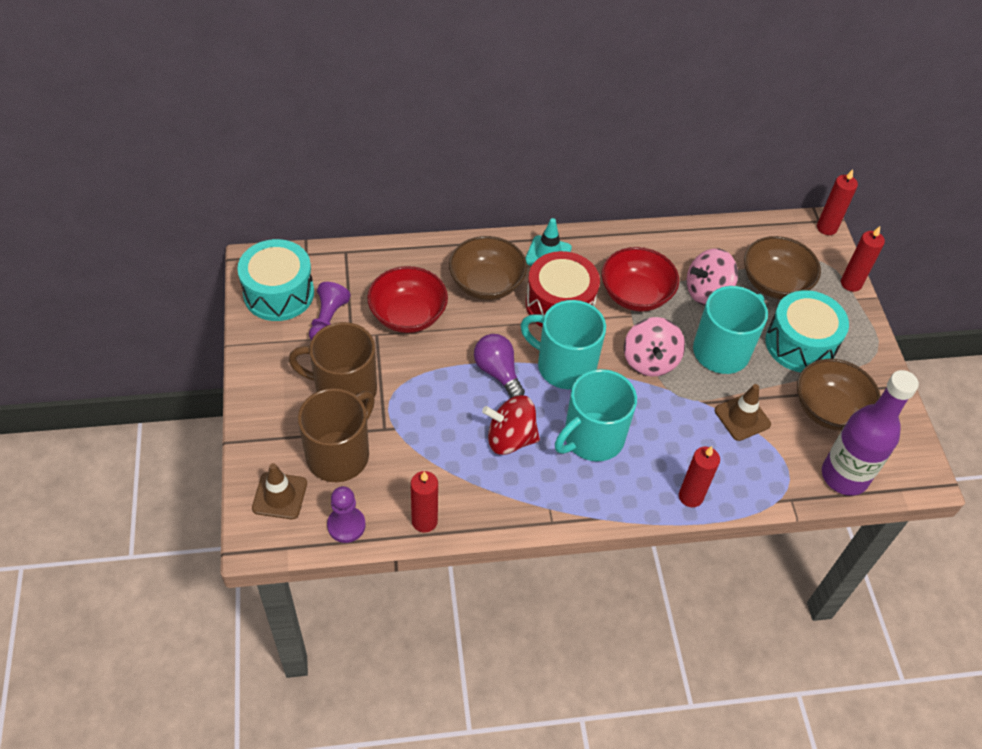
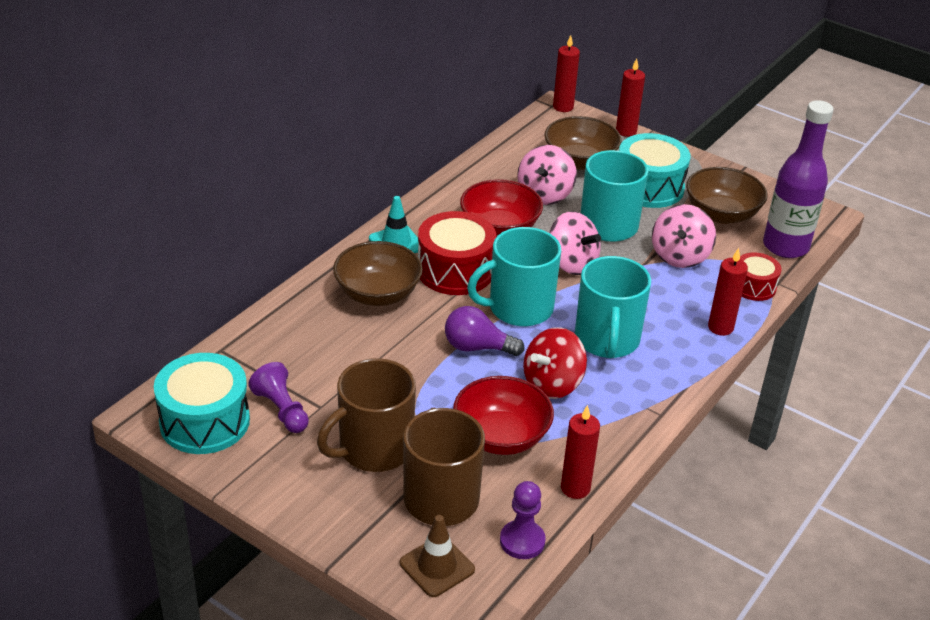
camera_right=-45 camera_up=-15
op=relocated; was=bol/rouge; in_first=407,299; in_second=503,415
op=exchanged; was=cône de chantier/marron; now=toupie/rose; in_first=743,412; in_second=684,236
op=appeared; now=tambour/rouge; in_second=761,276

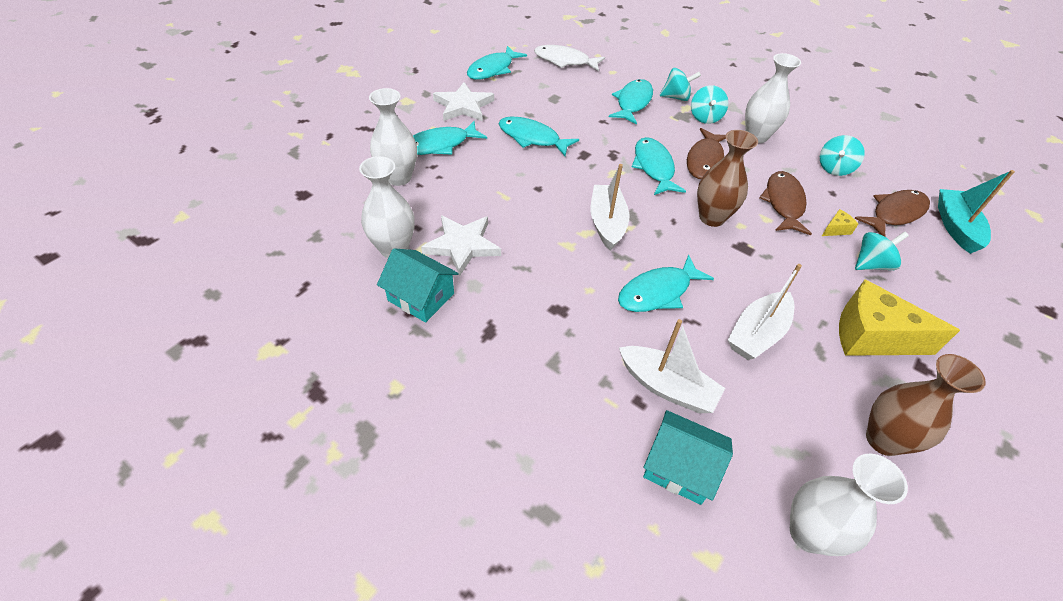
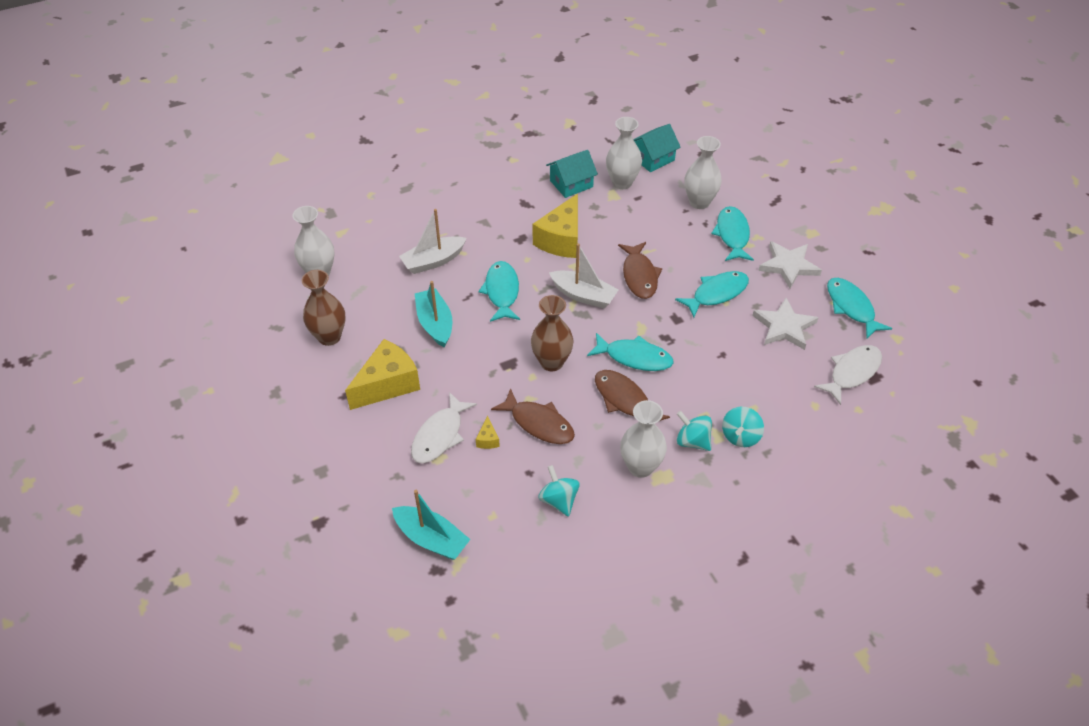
camera_right=120 camera_up=0
op=relocated; was=étoile/blanc; in_first=461,245; in_second=785,324
op=missing; was=poisson/turquoise; in_first=631,101
op=relocated; was=maison/turquoise; in_first=688,457; in_second=656,148
op=colour; was=bateau/blanc; now=bateau/turquoise; in_first=765,312; in_second=433,314
op=relocated; was=poisson/marron; in_first=892,213; in_second=640,270
op=exchanged; was=toupie/turquoise; now=poisson/blanc; in_first=882,250; in_second=444,427
op=appeared; now=fromage/jaune; in_second=555,226

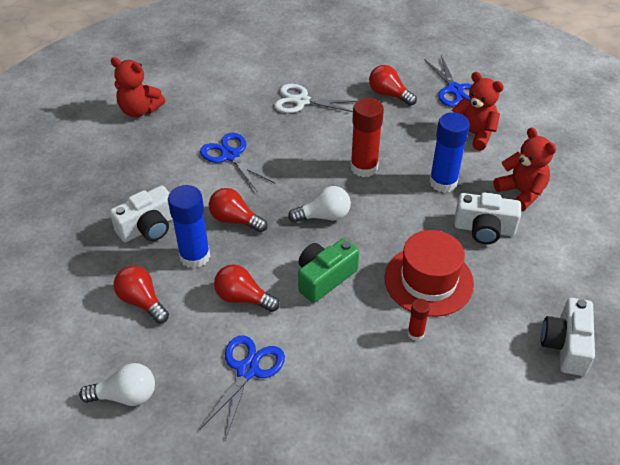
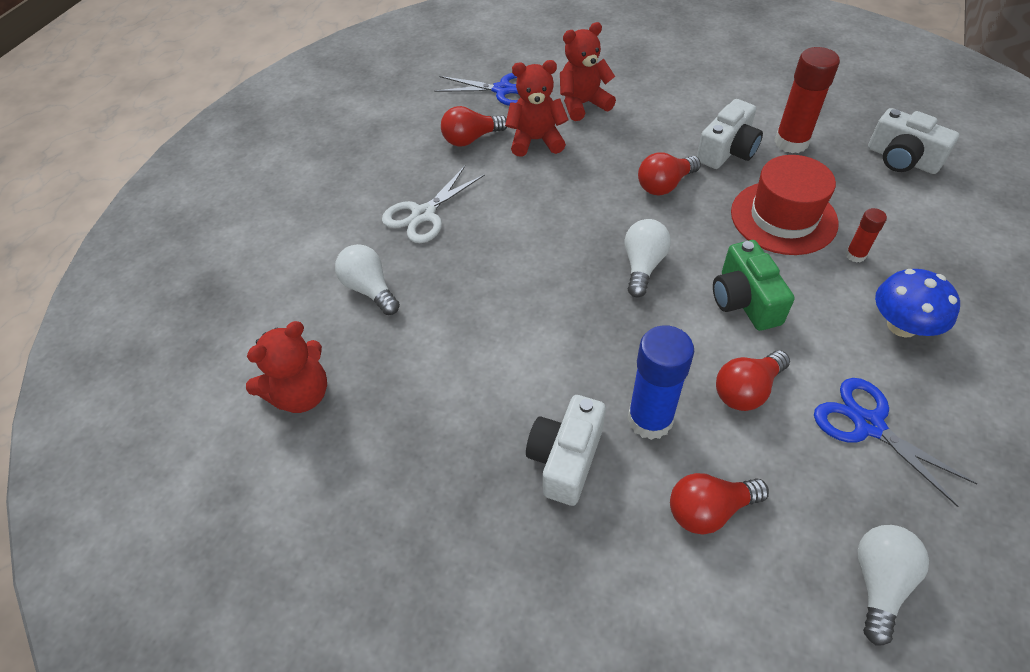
camera_right=-60 camera_up=5
op=spun; was=appareil photo/blanc; in_first=141,213; in_second=566,450; clockwise=-150
op=missing; was=ciseaux/bleu; in_first=237,162
op=relocated; was=ampoule/rouge; in_first=238,210; in_second=669,173
op=relocated; was=bâton de colle/rouge; in_first=367,137; in_second=807,100
op=missing; was=bâton de colle/bleu; in_first=449,152
op=relocated; was=ours en peluche/rouge; in_first=525,169; in_second=537,108
op=appeared; now=ampoule/blanc; in_second=367,279
op=appeared; now=champignon/bleu; in_second=917,303

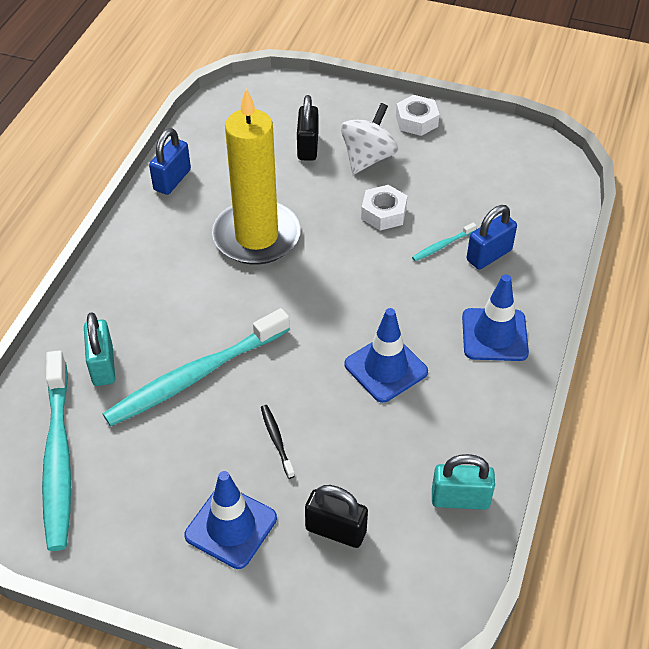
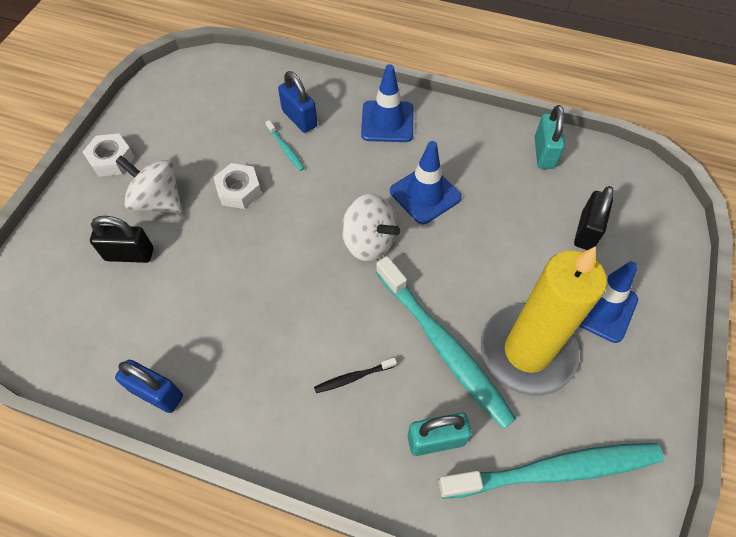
camera_right=-90 camera_up=10
op=relocated; was=bougie/jaune; in_first=256,176; in_second=544,320
op=relocated; was=brosse à dents/noir; in_first=278,442; in_second=355,375
op=appeared; now=toupie/blanc; in_second=371,227

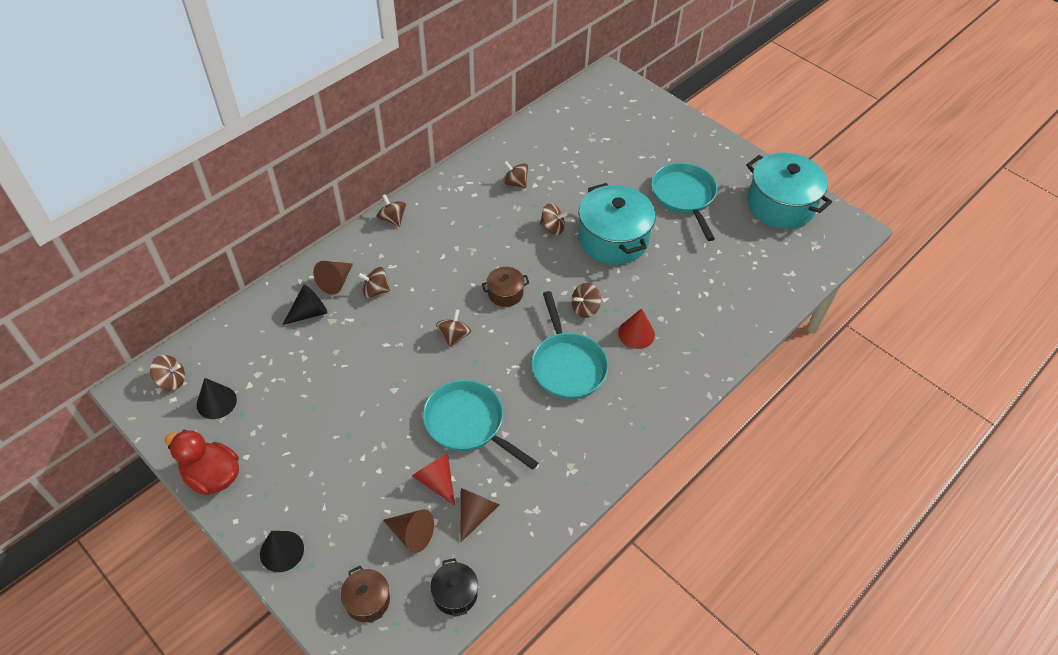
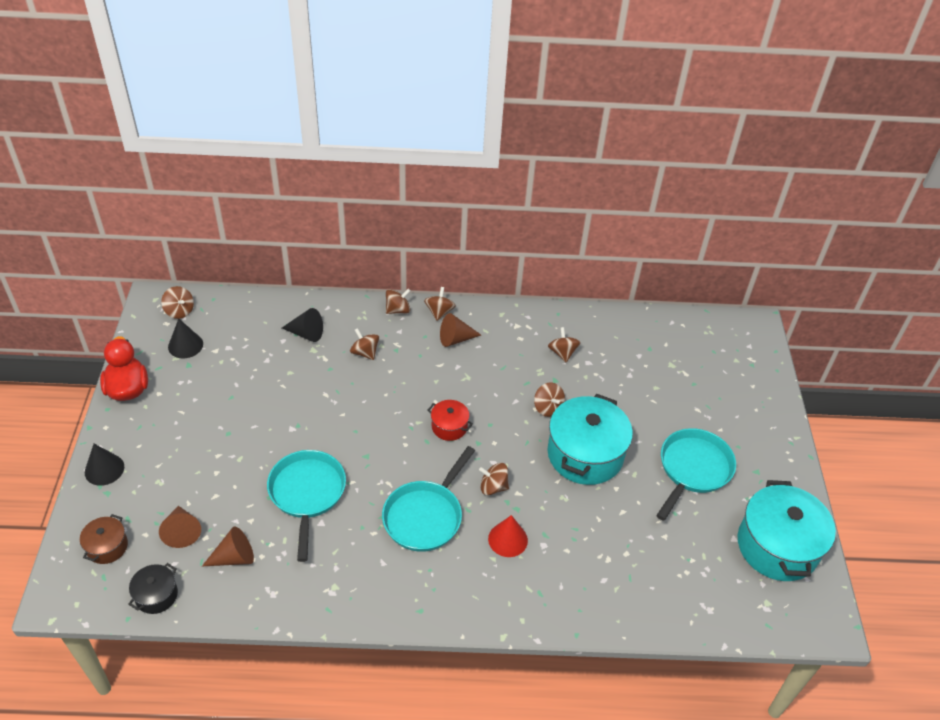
camera_right=45 camera_up=-5
op=relocated; was=cône/marron; in_first=333,278; in_second=460,330
op=missing; was=cône/rouge; in_first=433,480
op=relocated; was=toupie/marron; in_first=453,328; in_second=398,301
op=colour; was=marmite/marron; now=marmite/rouge; in_first=505,287; in_second=450,420

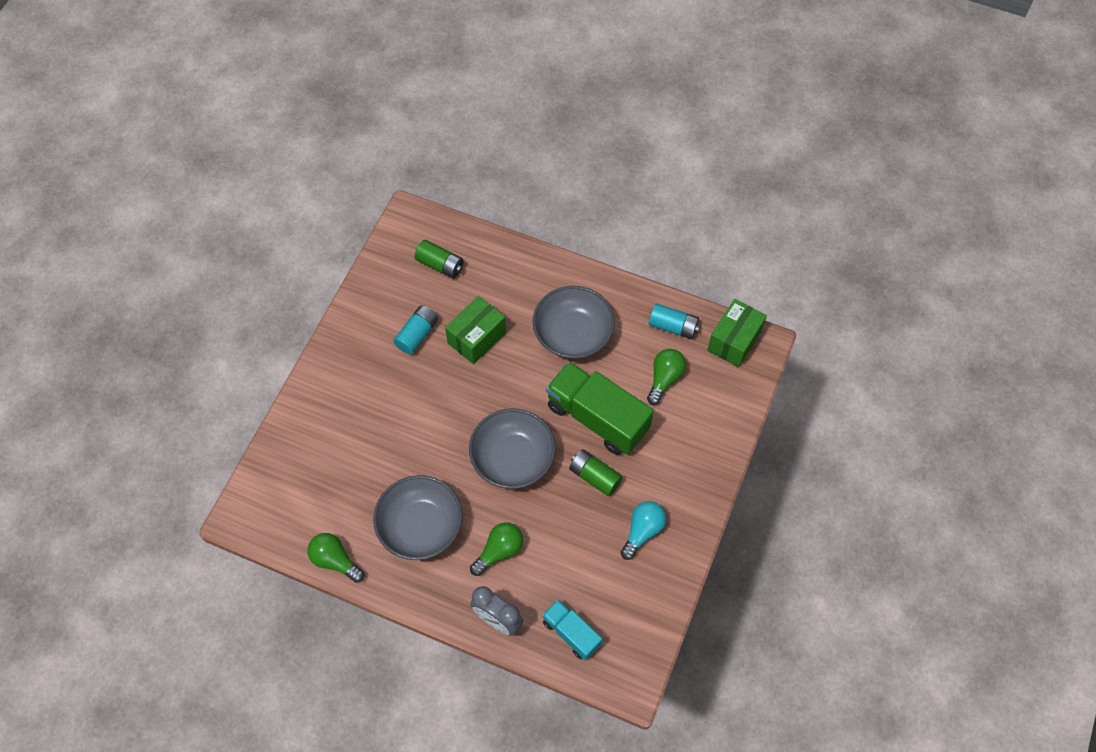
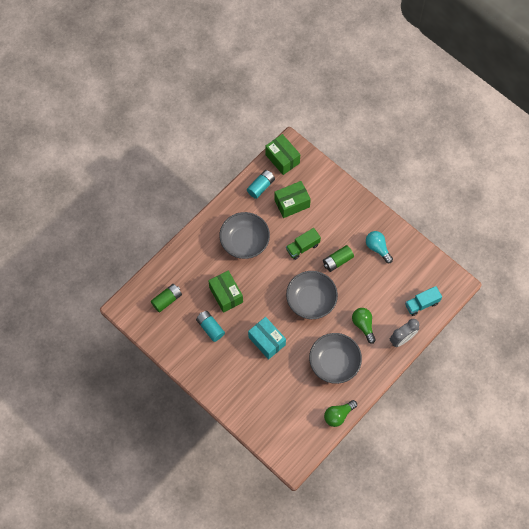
camera_right=-70 camera_up=5
op=size; was=camion/vert; in_first=600,408; in_second=303,244; ratio=0.55
op=exchanged; was=ampoule/vert; now=boîte/vert; in_first=666,377; in_second=292,199
op=appeared; now=boîte/turquoise; in_second=267,338

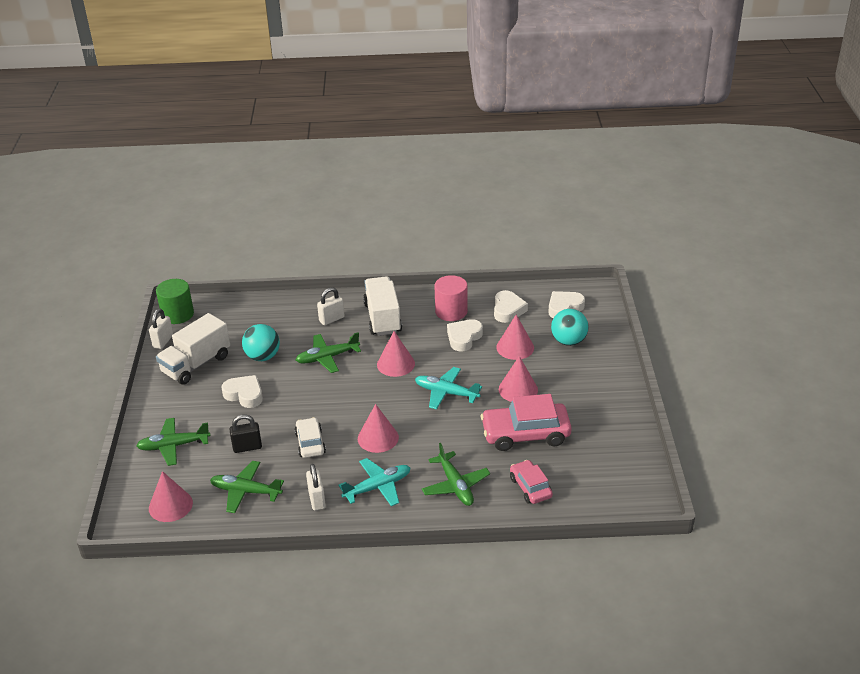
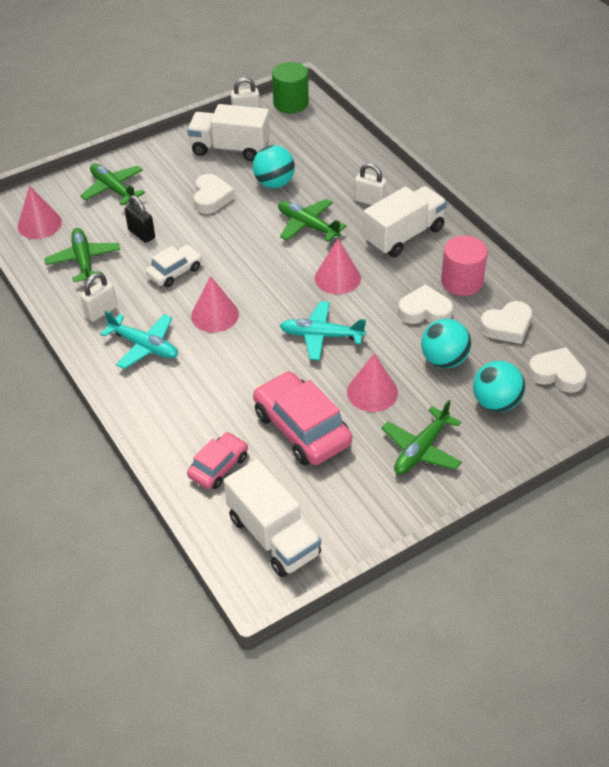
camera_right=60 camera_up=10
op=spun; was=avion/turquoise; in_first=448,388; in_second=323,330; clockwise=-75
op=relocated; was=avion/vert; in_first=456,474; in_second=421,437
op=exchanged; was=cône/rose; now=balle/turquoise; in_first=515,337; in_second=446,343
op=appeared; now=camion/blanc; in_second=272,518

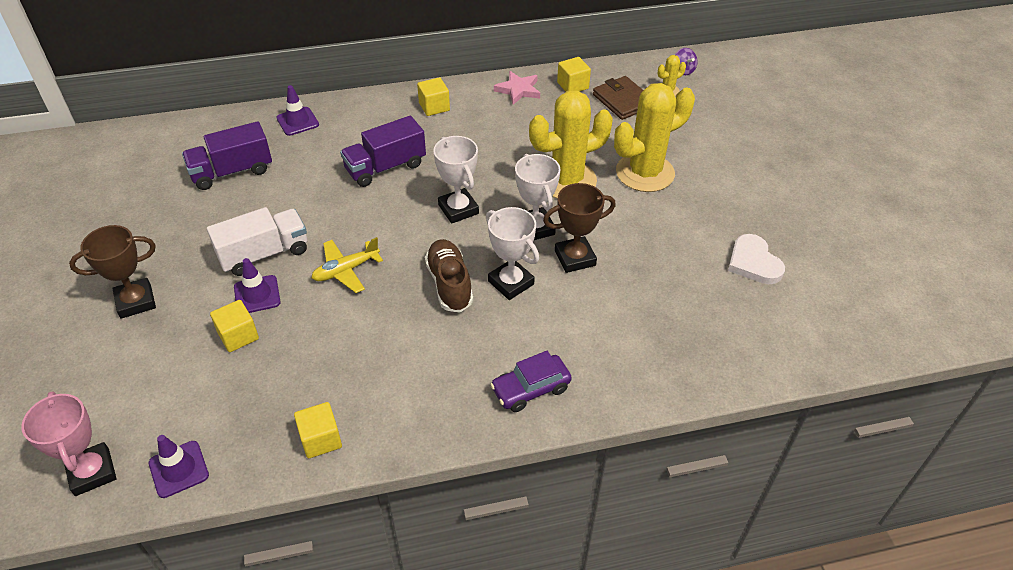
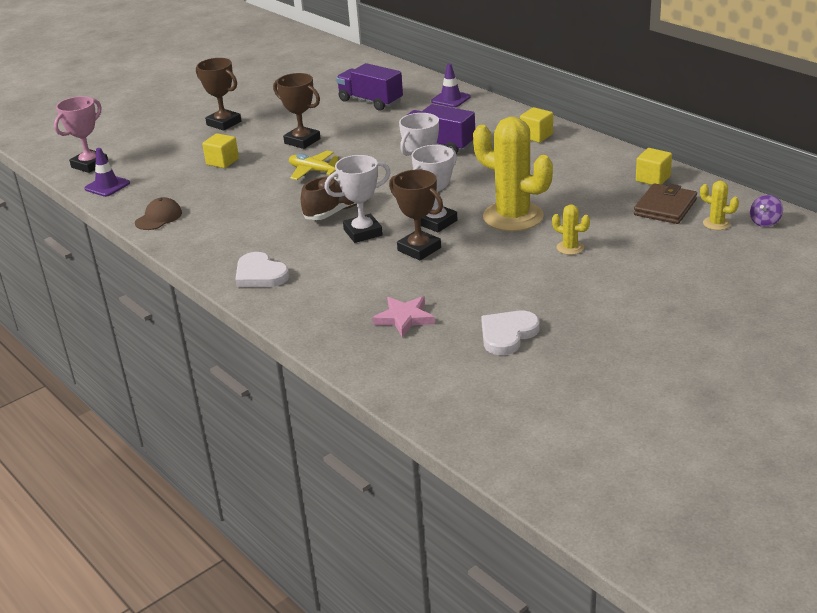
camera_right=65 camera_up=-15
op=exchanged; was=camion/blanc; now=trophée/marron; in_first=257,241; in_second=296,111
op=missing; was=cône de chantier/violet; in_first=257,285
op=exchanged; was=cube/jaune; now=casquette/marron; in_first=318,430; in_second=158,213
op=spun; was=trophée/blanc; in_first=512,253; in_second=357,199; clockwise=45
op=exchanged; was=voiture/violet; now=cœur/blanc; in_first=531,381; in_second=262,269
op=relocated; was=étoile/rose; in_first=517,88; in_second=403,316
op=size; was=cactus/jaune; in_first=654,137; in_second=571,230; ratio=0.43

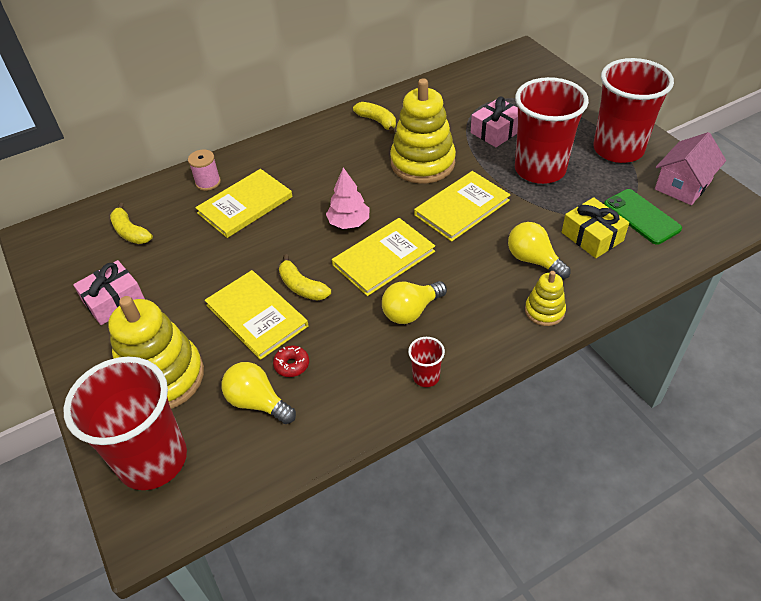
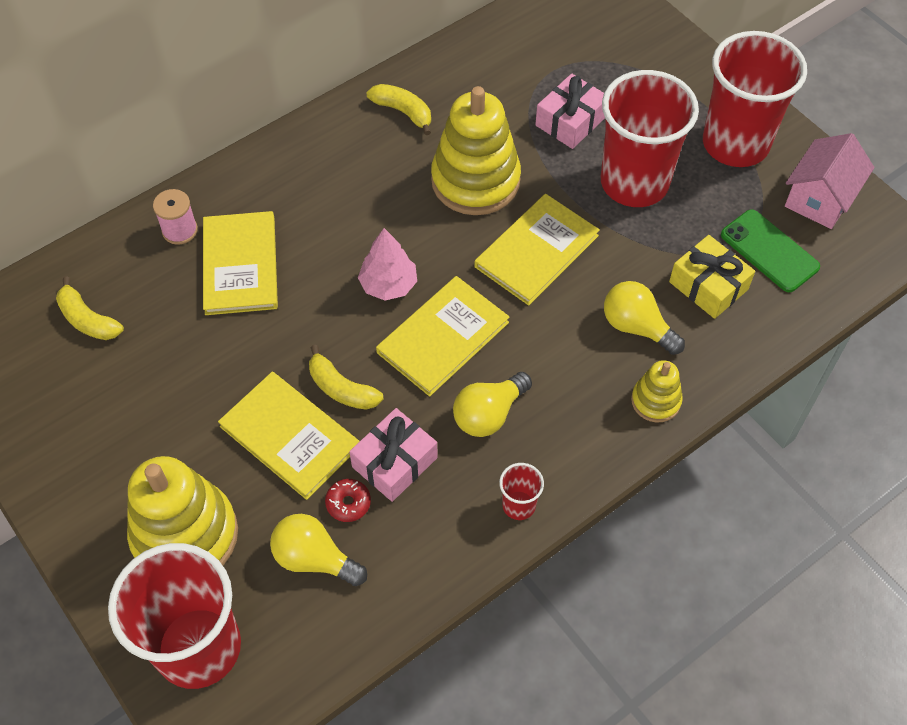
camera_right=-10 camera_up=10
op=relocated; was=cadeau/rose; in_first=109,292; in_second=393,455
op=spun; was=livre/jaune; in_first=244,203; in_second=240,263; clockwise=-45

